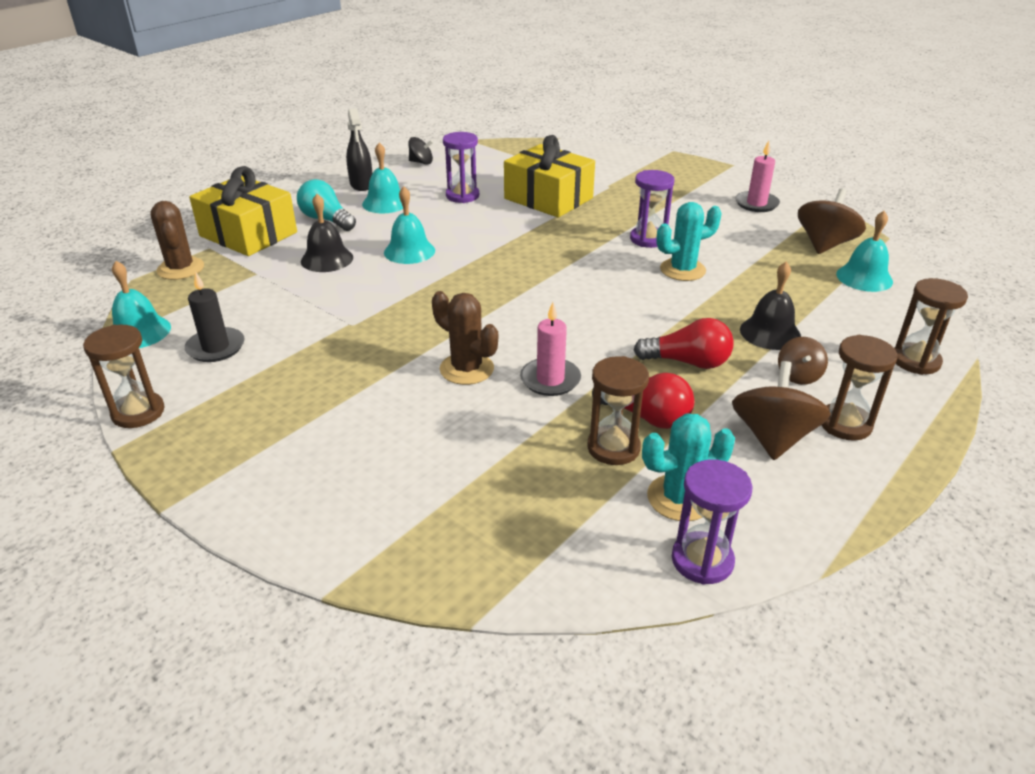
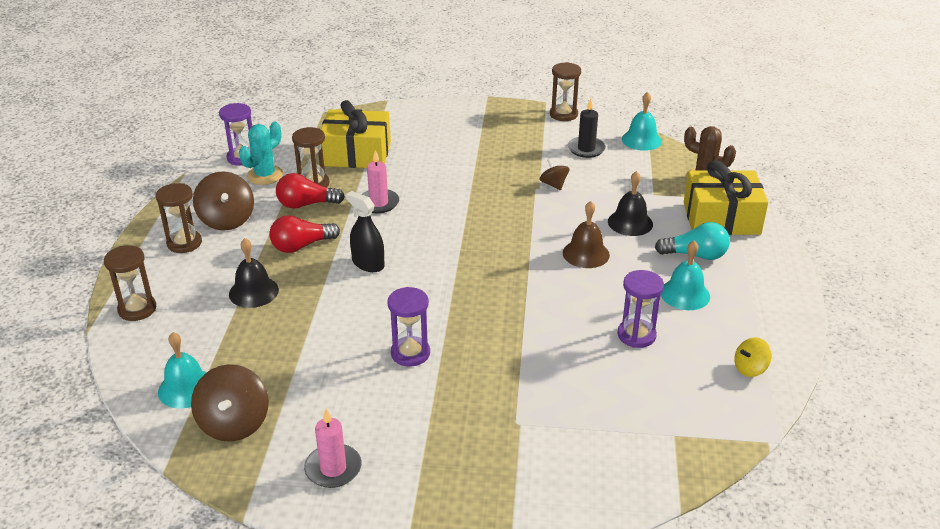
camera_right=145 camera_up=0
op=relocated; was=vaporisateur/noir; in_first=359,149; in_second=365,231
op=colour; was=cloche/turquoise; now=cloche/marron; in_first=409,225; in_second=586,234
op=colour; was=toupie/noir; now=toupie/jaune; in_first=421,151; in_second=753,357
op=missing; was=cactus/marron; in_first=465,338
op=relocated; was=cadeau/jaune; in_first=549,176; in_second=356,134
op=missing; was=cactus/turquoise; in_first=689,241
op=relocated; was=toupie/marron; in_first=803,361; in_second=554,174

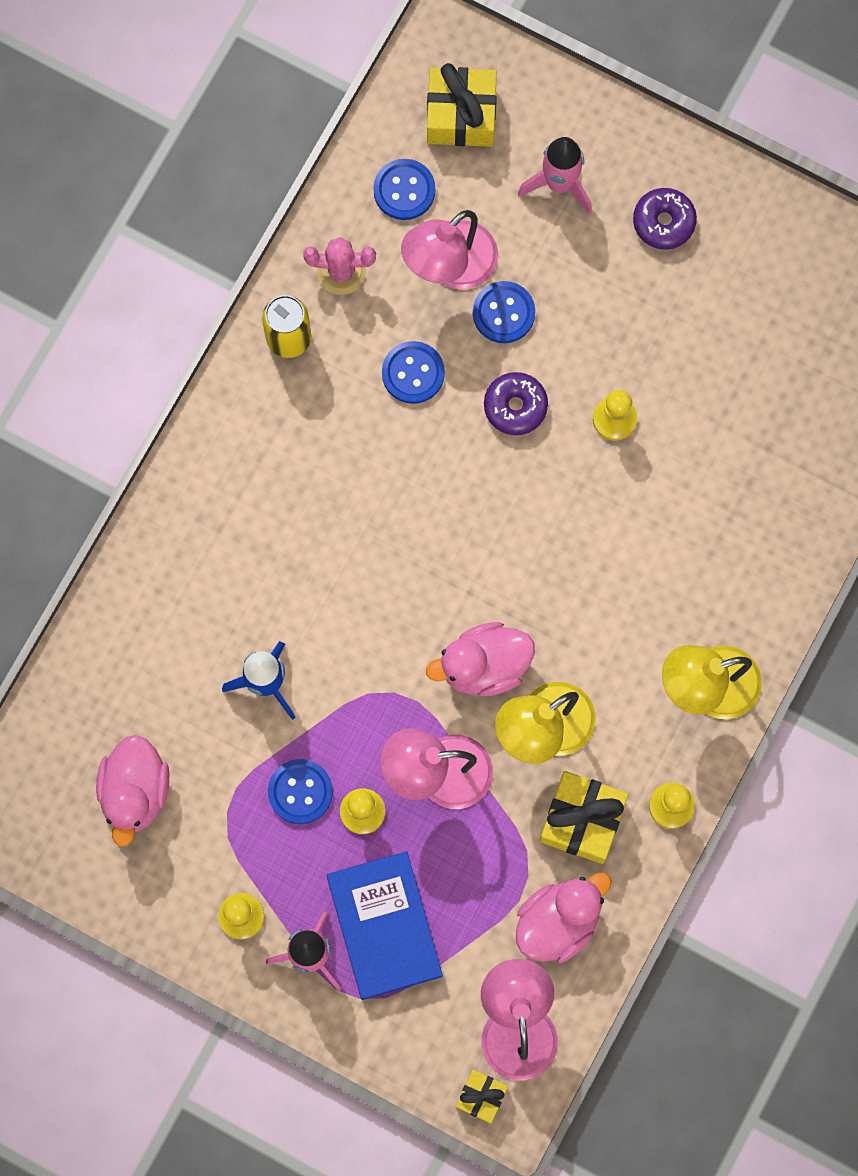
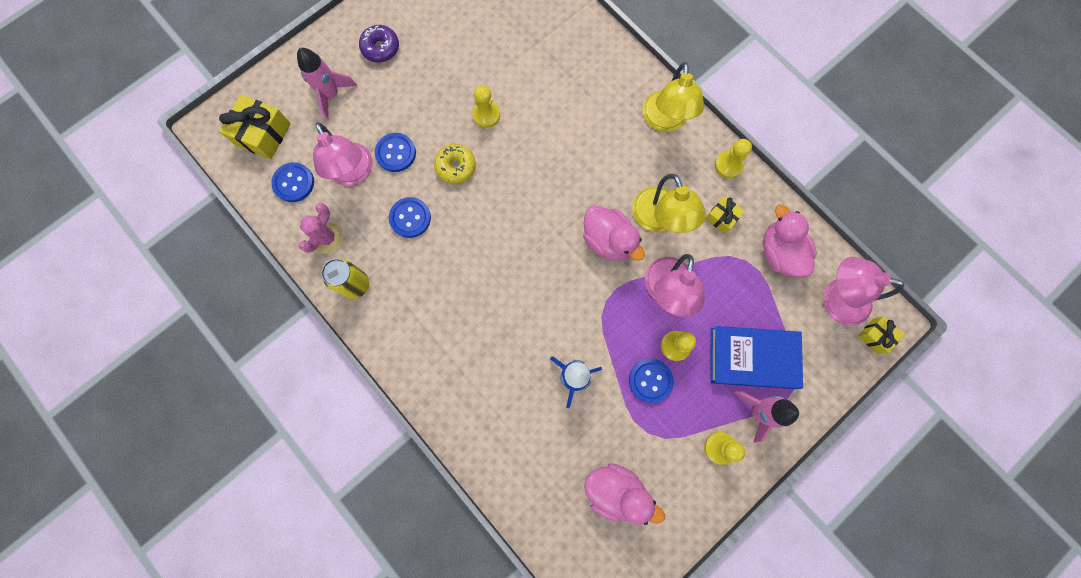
camera_right=-70 camera_up=0
op=spun; was=canard/rose; in_first=480,659; in_second=614,233; clockwise=-45
op=colour; was=beignet/violet; now=beignet/jaune; in_first=516,403; in_second=455,164
op=size; was=cadeau/jaune; in_first=584,817; in_second=725,215; ratio=0.57

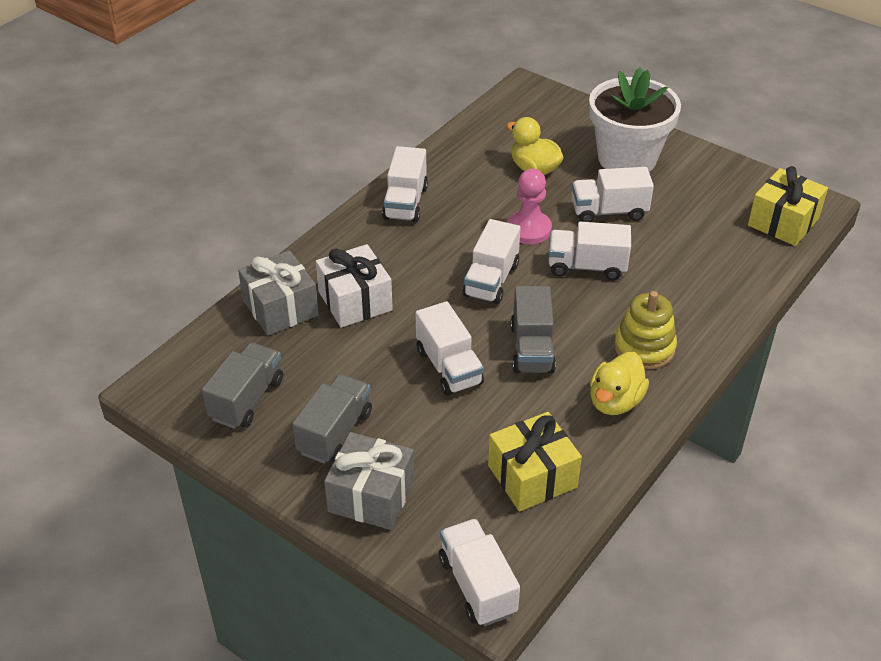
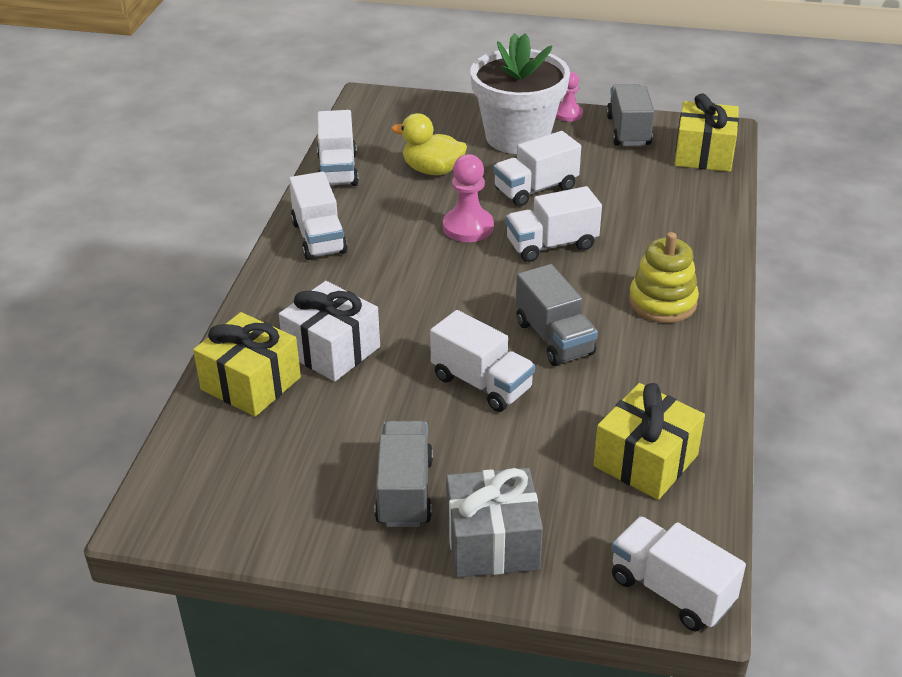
camera_right=-25 camera_up=-5
op=relocated; was=camion/gris; in_first=242,385; in_second=630,115
op=colour; was=cadeau/gris; now=cadeau/jaune; in_first=278,293; in_second=247,364
op=relocated; was=camion/blanc; in_first=491,261; in_second=338,148
op=missing; was=canard/jaune; in_first=619,383
op=appeared; now=pion/rose; in_second=569,96

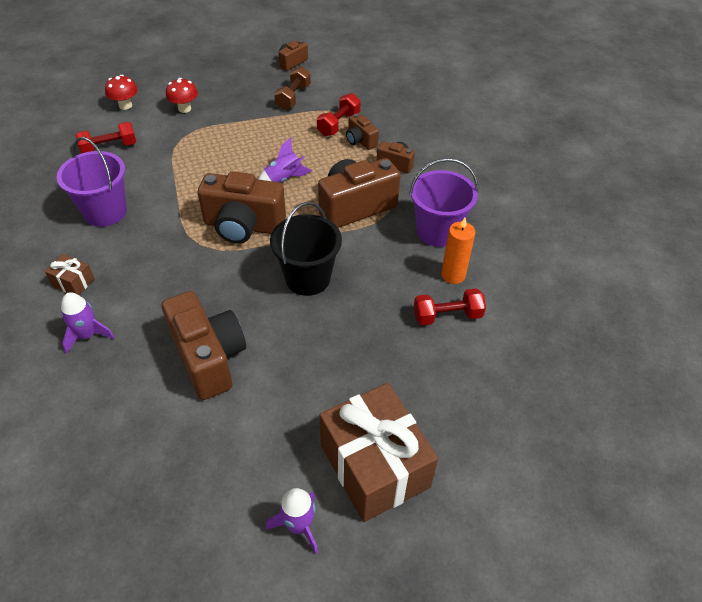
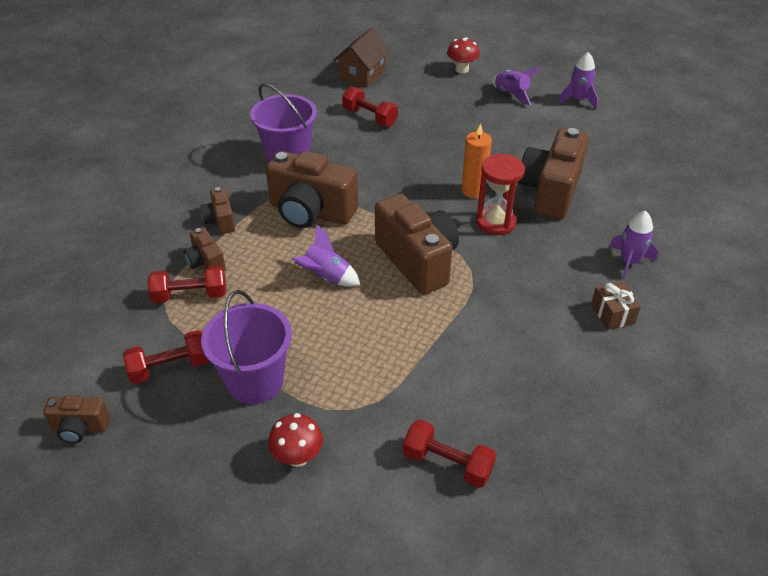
camera_right=-130 camera_up=-5
op=relocated; was=seau/violet; in_first=92,182; in_second=246,347
op=relocated; was=champignon/rouge; in_first=121,92; in_second=463,55
op=missing; was=seau/noir; in_first=306,249
op=colour; was=haltère/marron; now=haltère/rouge; in_first=292,88; in_second=166,357
op=exchanged; was=cadeau/marron; now=fusée/violet; in_first=379,452; in_second=517,86
op=spun; was=appareil photo/marron; in_first=362,131; in_second=205,249; clockwise=135
op=relocated; was=bougie/orange; in_first=458,251; in_second=476,160
op=appeared; now=maison/marron; in_second=362,57
op=appeared; now=sablier/rouge; in_second=500,194

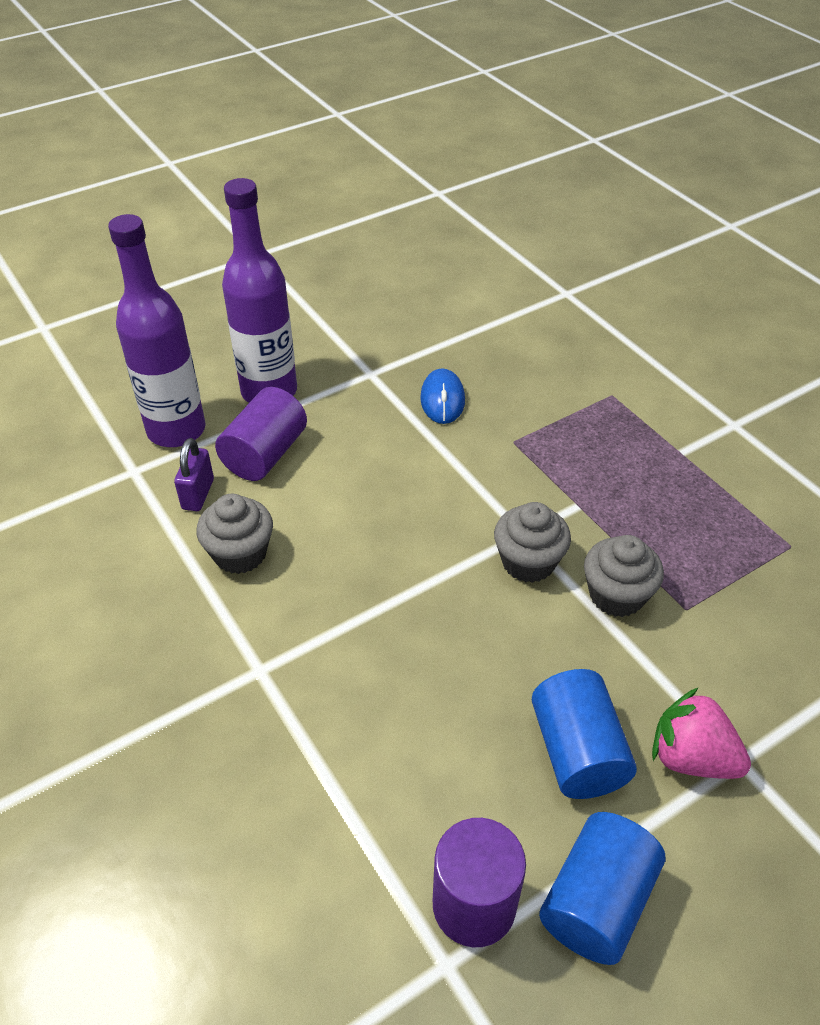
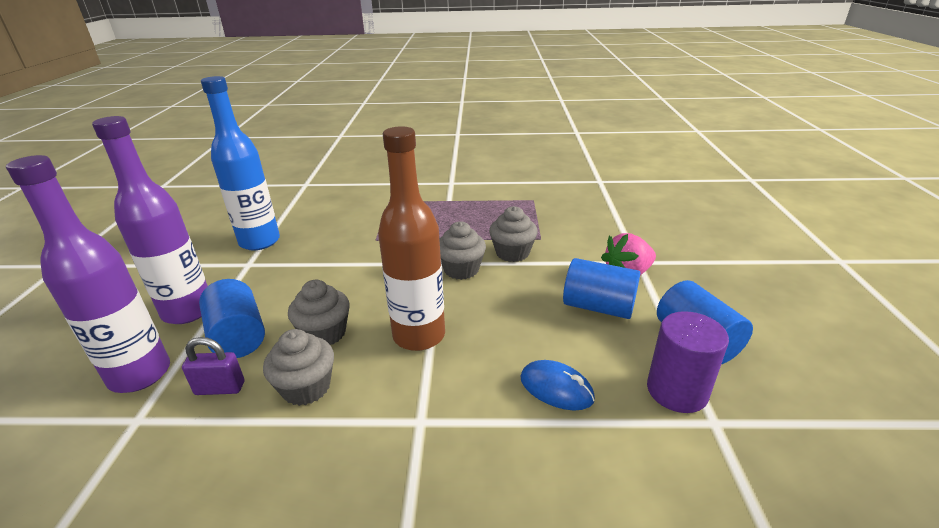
camera_right=-55 camera_up=-15
op=spun; was=cadenas/violet; in_first=194,474; in_second=213,366; clockwise=-45
op=colour; was=cylindre/violet; now=cylindre/bleu; in_first=261,434; in_second=232,318
op=relocated; was=souris/bleu; in_first=442,396; in_second=557,385
op=appeared; now=bouteille/bleu; in_second=240,163
op=appeared; now=muffin/gris; in_second=319,312
op=appeared; now=bouteille/marron; in_second=411,238

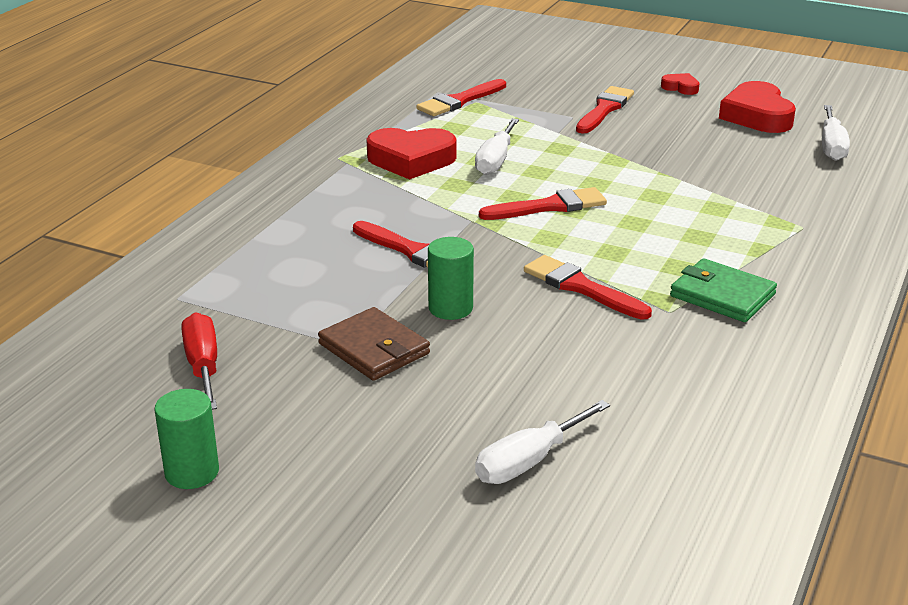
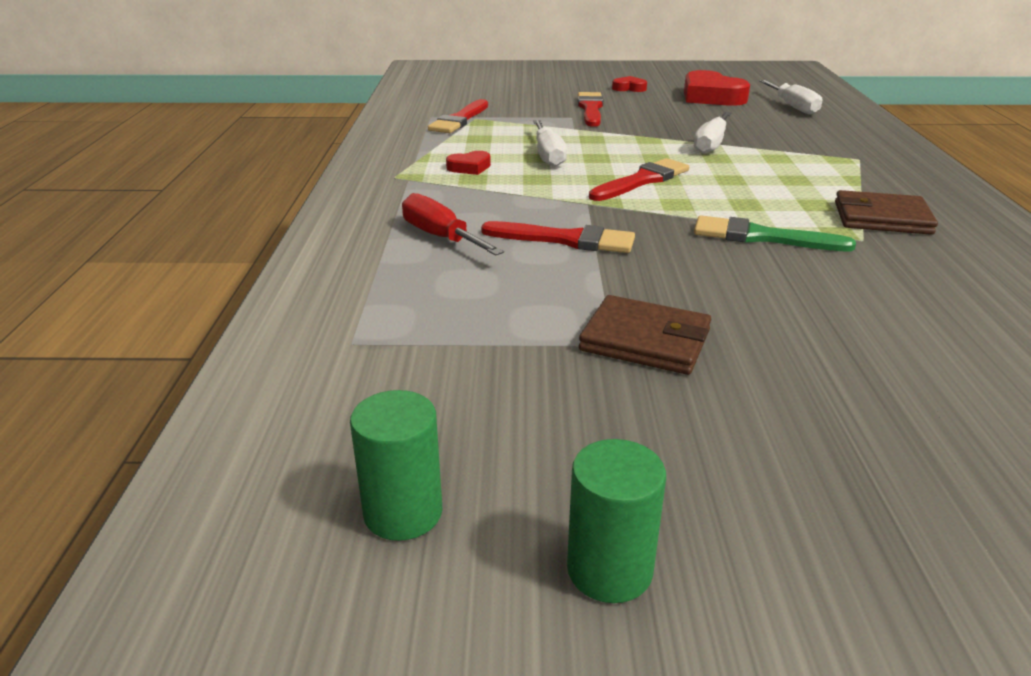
camera_right=-25 camera_up=0
op=relocated; was=tournevis/rouge; in_first=199,361; in_second=453,224
op=size; was=cœur/rouge; in_first=411,154; in_second=468,163; ratio=0.49
op=relocated; was=cylindre/vert; in_first=451,278; in_second=396,465
op=relocated; was=tournevis/blanc; in_first=542,442; in_second=712,133
op=colour; was=pinceau/rouge; now=pinceau/vert; in_first=588,287; in_second=775,234
op=colour; was=portefeuille/vert; now=portefeuille/marron; in_first=723,290; in_second=886,212

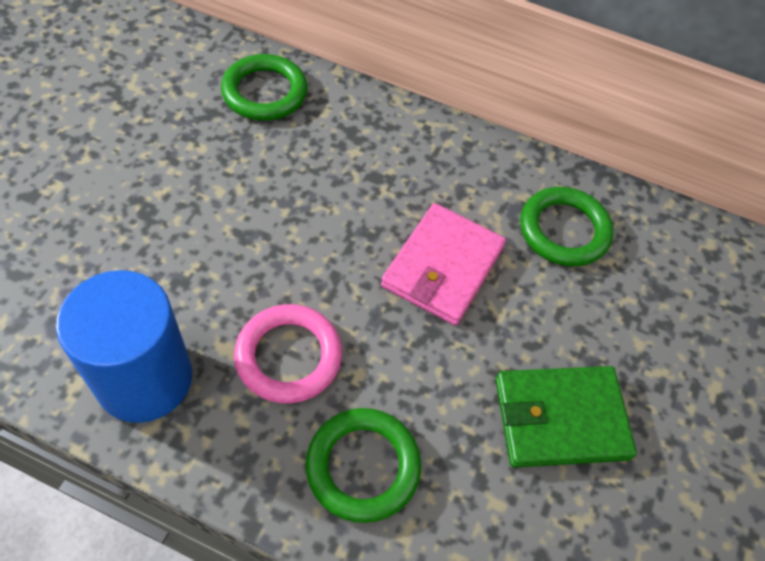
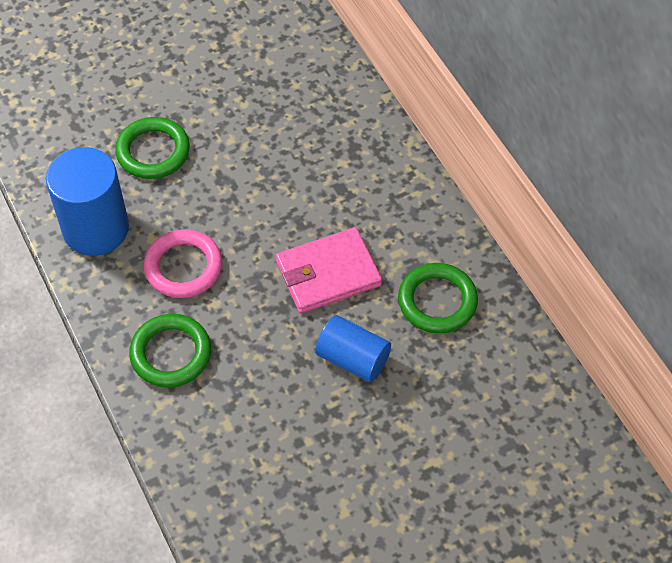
camera_right=45 camera_up=0
op=relocated; was=anneau/vert; in_first=264,87; in_second=152,148
op=missing; was=portefeuille/vert; in_first=566,417
op=appeared; now=cylindre/bleu; in_second=353,348

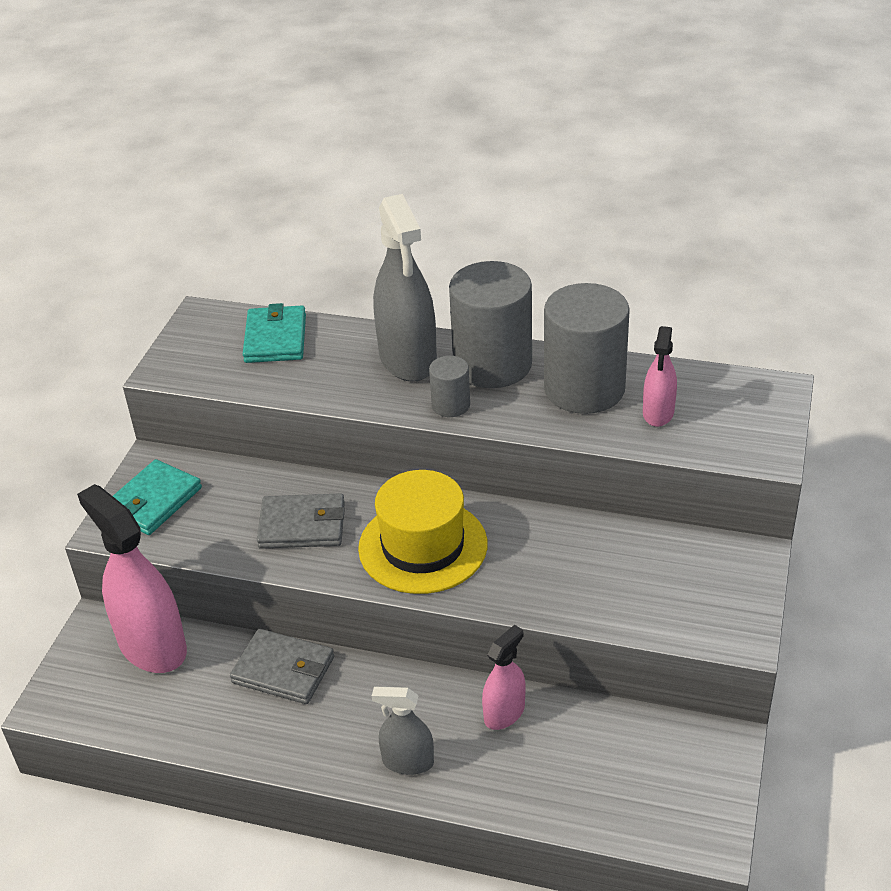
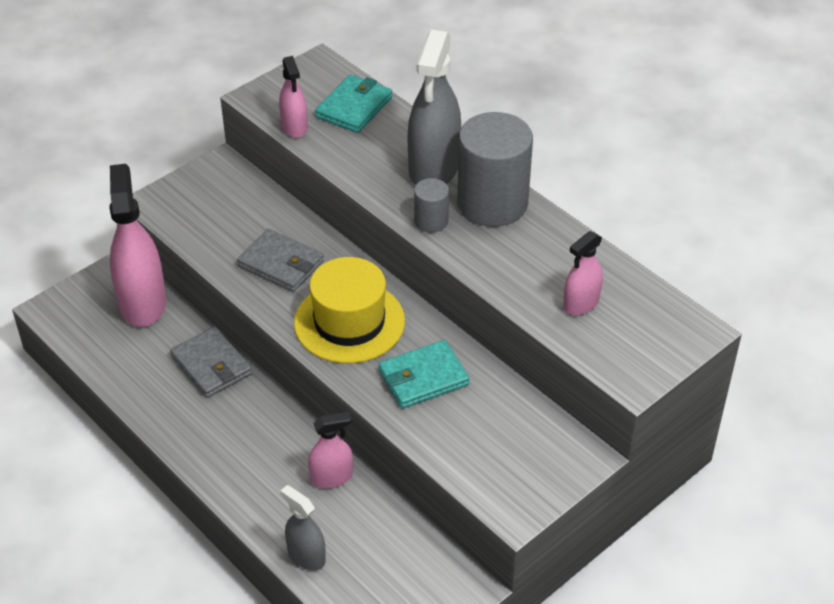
camera_right=30 camera_up=5
op=relocated; was=portefeuille/turquoise; in_first=157,497; in_second=424,374
op=relocated; was=vaporisateur/gris; in_first=403,731; in_second=303,527
op=missing; was=cylindre/gris; in_first=587,348
op=appeared; now=vaporisateur/rose; in_second=293,97

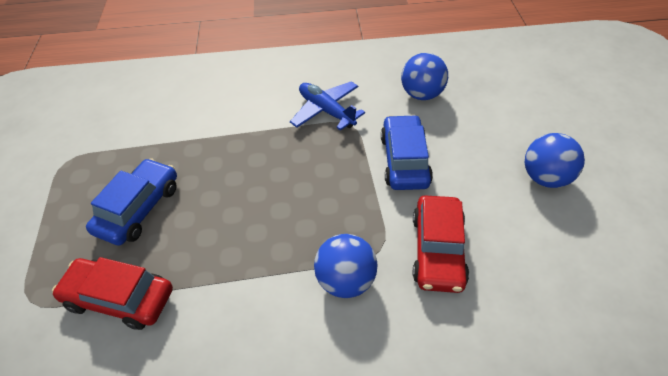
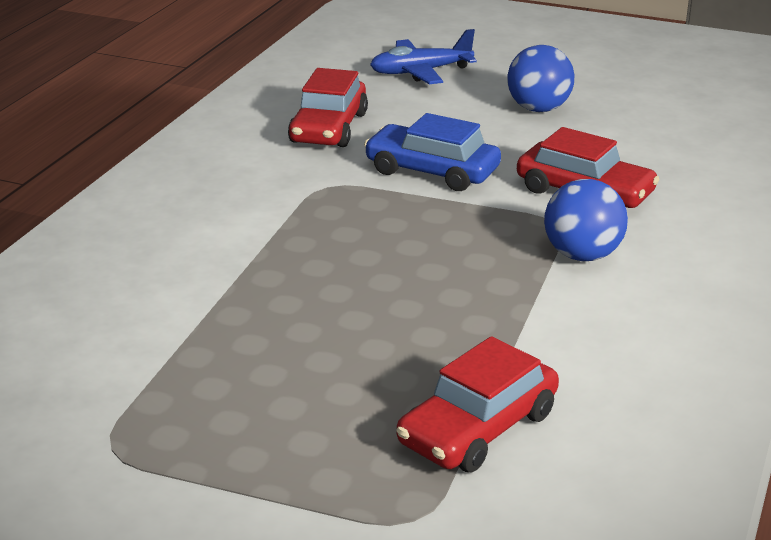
camera_right=-65 camera_up=-20
op=missing; was=voiture/bleu; in_first=131,202
op=relocated; was=avion/bleu; in_first=327,106; in_second=423,56
op=exchanged; was=balle/bleu; now=voiture/rouge; in_first=424,76; in_second=328,107

